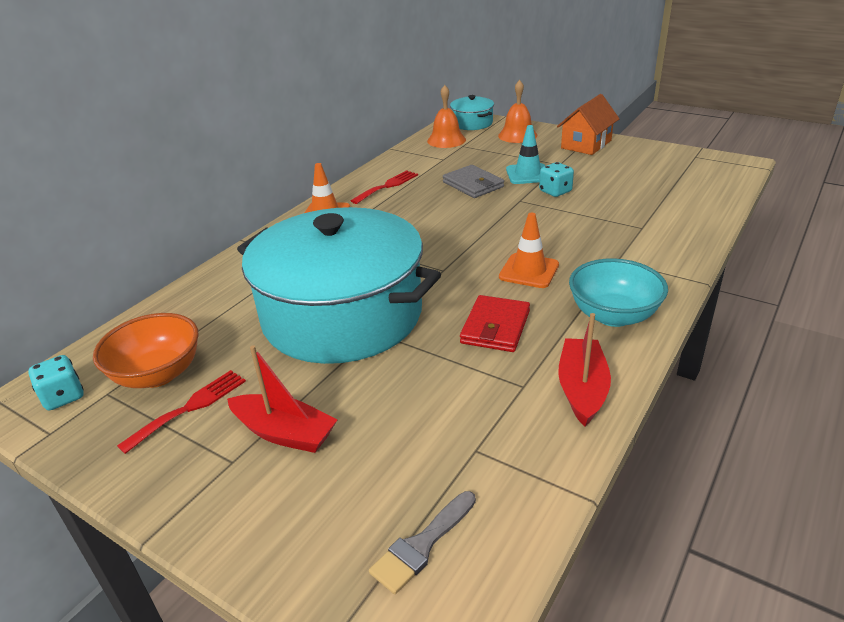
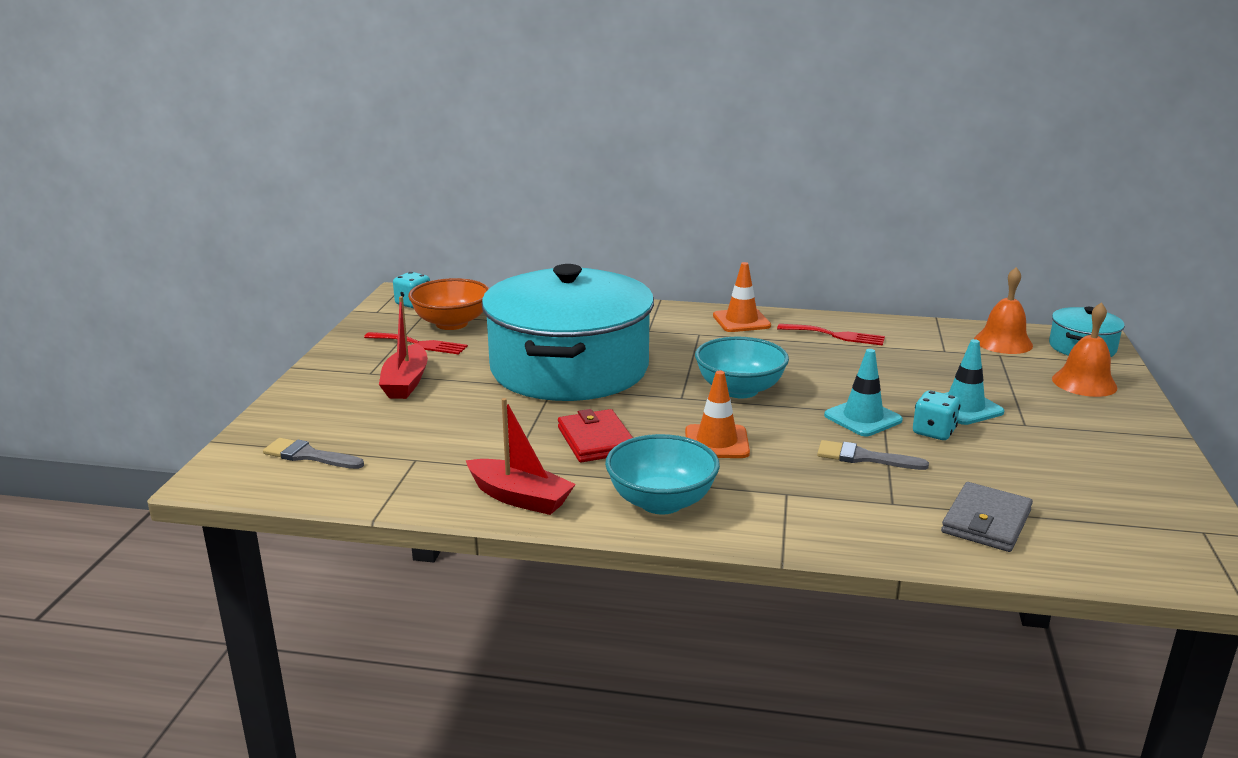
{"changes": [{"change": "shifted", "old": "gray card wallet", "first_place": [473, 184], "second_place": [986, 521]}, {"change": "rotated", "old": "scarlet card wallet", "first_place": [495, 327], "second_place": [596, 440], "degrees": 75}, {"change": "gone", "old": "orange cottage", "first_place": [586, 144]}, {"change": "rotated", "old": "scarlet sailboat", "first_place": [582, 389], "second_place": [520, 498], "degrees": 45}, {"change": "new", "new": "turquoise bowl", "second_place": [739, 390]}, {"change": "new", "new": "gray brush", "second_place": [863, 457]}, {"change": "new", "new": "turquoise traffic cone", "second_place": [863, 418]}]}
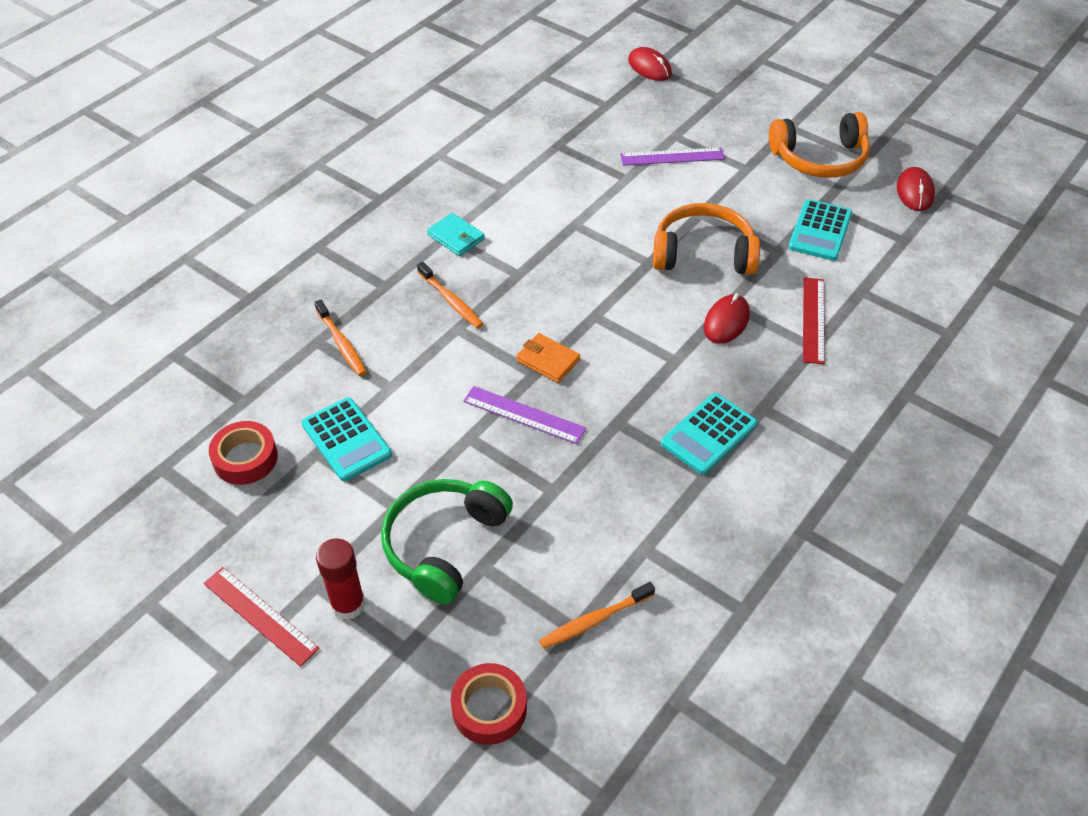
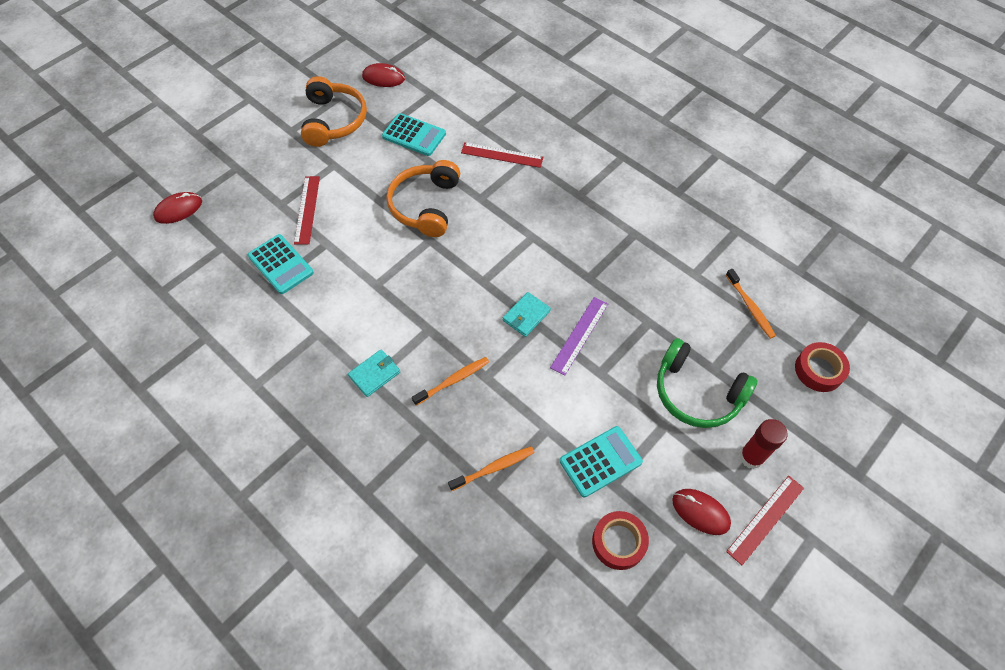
{"changes": [{"change": "repainted", "old": "orange card wallet", "new": "turquoise card wallet", "first_place": [548, 360], "second_place": [526, 316]}, {"change": "repainted", "old": "purple ruler", "new": "scarlet ruler", "first_place": [672, 157], "second_place": [307, 209]}, {"change": "shifted", "old": "turquoise pocket calculator", "first_place": [709, 434], "second_place": [281, 264]}, {"change": "shifted", "old": "scarlet computer mouse", "first_place": [726, 321], "second_place": [700, 512]}]}
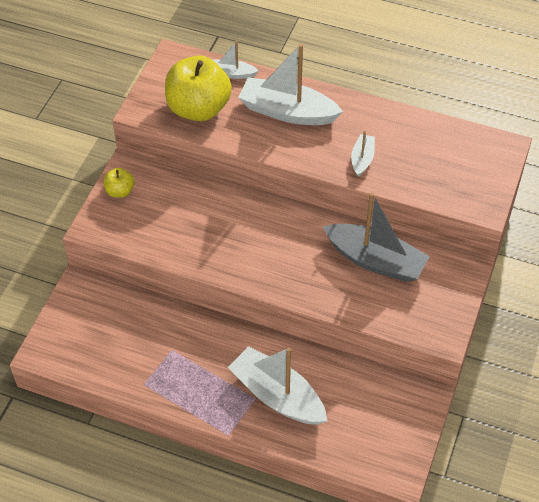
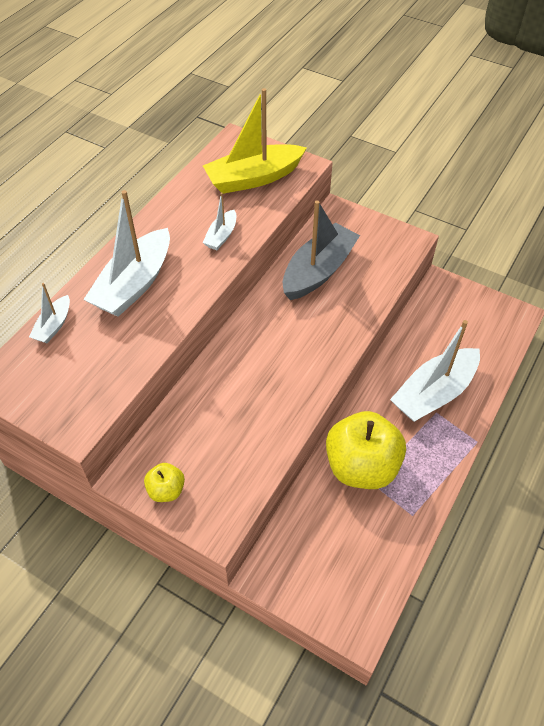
{"changes": [{"change": "shifted", "old": "golden apple", "first_place": [198, 108], "second_place": [361, 466]}, {"change": "rotated", "old": "white sailboat", "first_place": [362, 159], "second_place": [221, 236], "degrees": -90}, {"change": "new", "new": "golden sailboat", "second_place": [254, 178]}]}
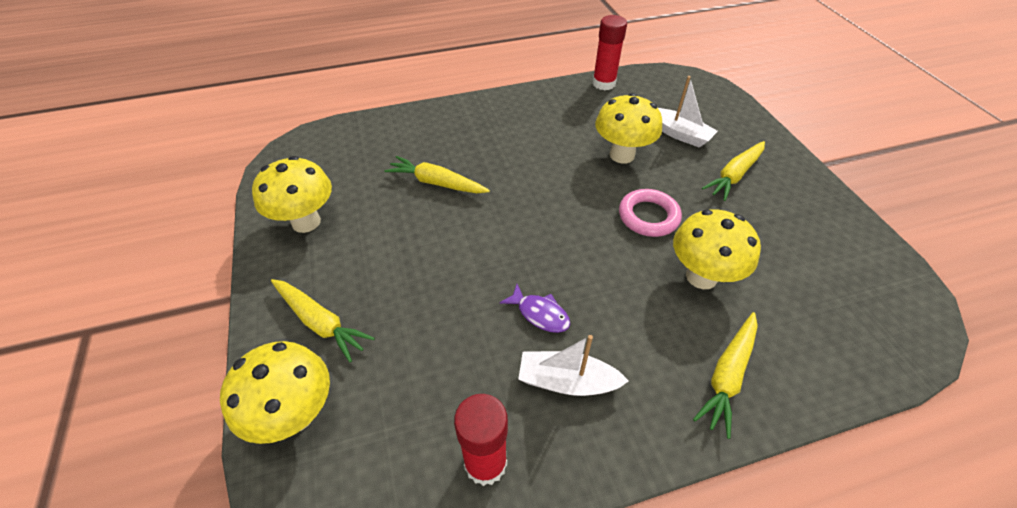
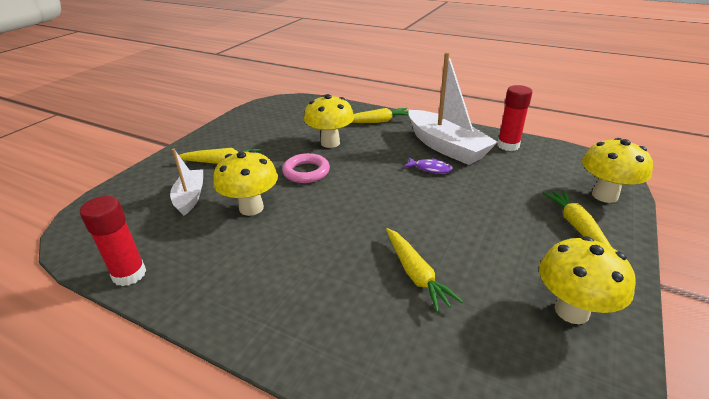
{"changes": [{"change": "rotated", "old": "purple toy fish", "first_place": [540, 314], "second_place": [430, 168], "degrees": 120}, {"change": "scaled", "old": "white sailboat", "first_place": [567, 381], "second_place": [446, 147], "factor": 1.8}]}
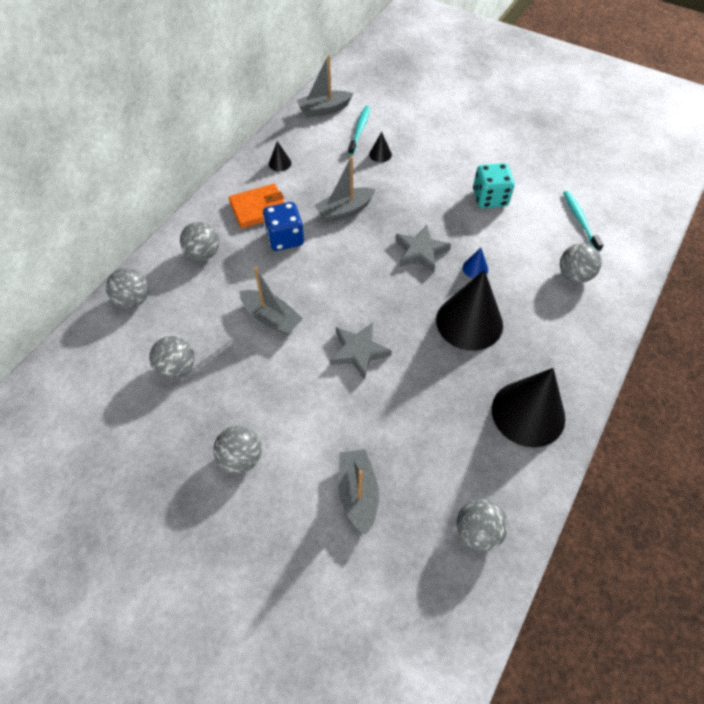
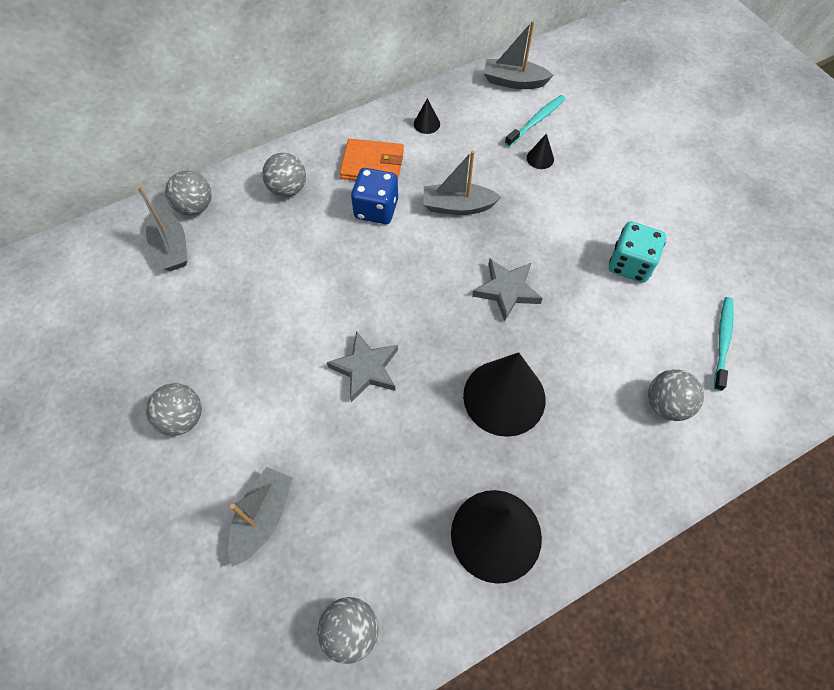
{"changes": [{"change": "gone", "old": "gray ball", "first_place": [177, 368]}, {"change": "shifted", "old": "gray sailboat", "first_place": [271, 318], "second_place": [171, 247]}, {"change": "gone", "old": "cobalt solid cone", "first_place": [475, 268]}]}
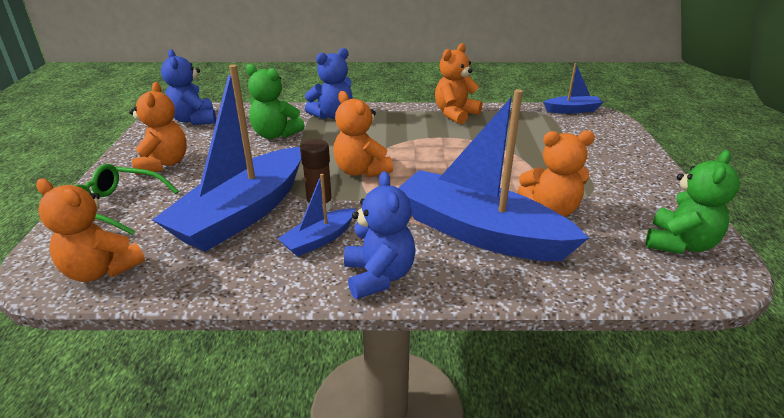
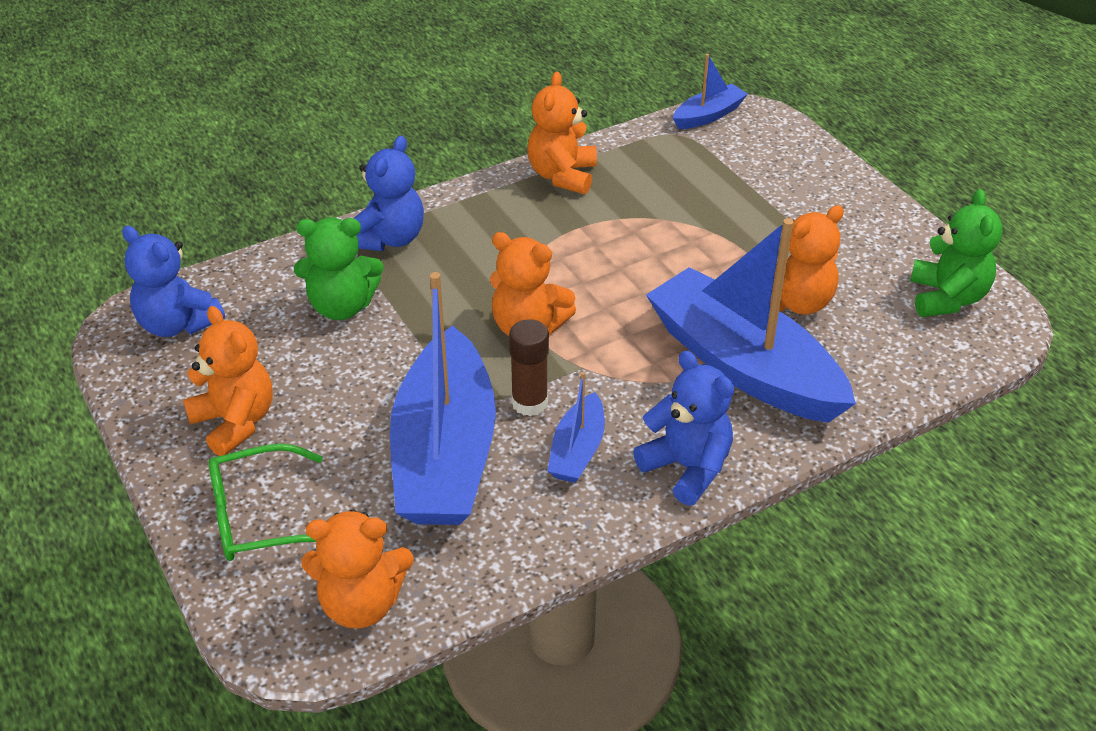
{"changes": [{"change": "rotated", "old": "cobalt sailboat", "first_place": [479, 232], "second_place": [743, 365], "degrees": 45}]}
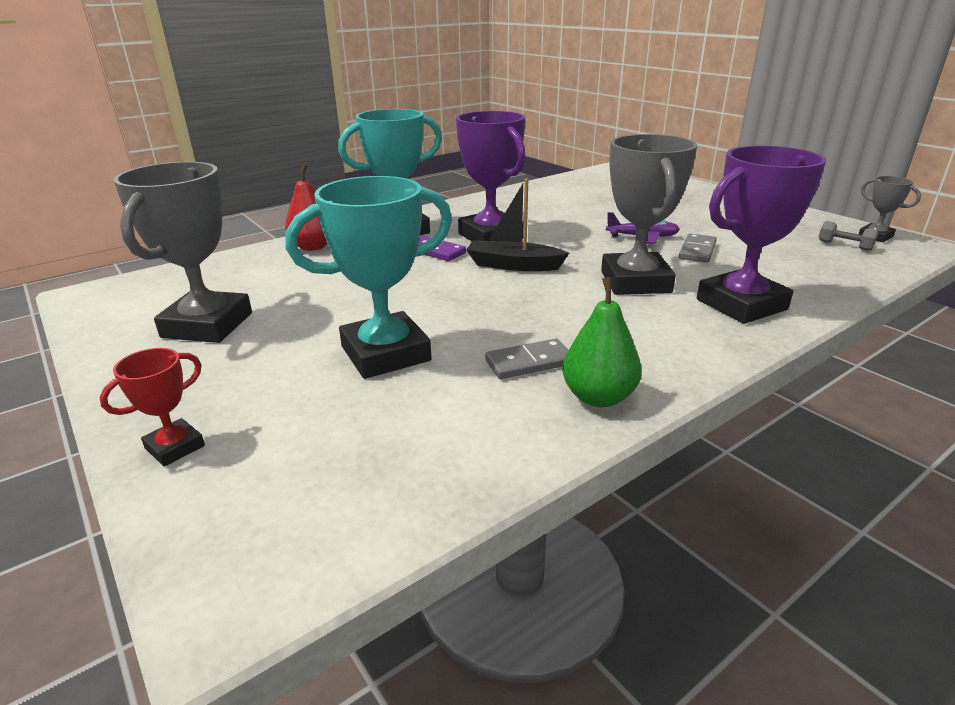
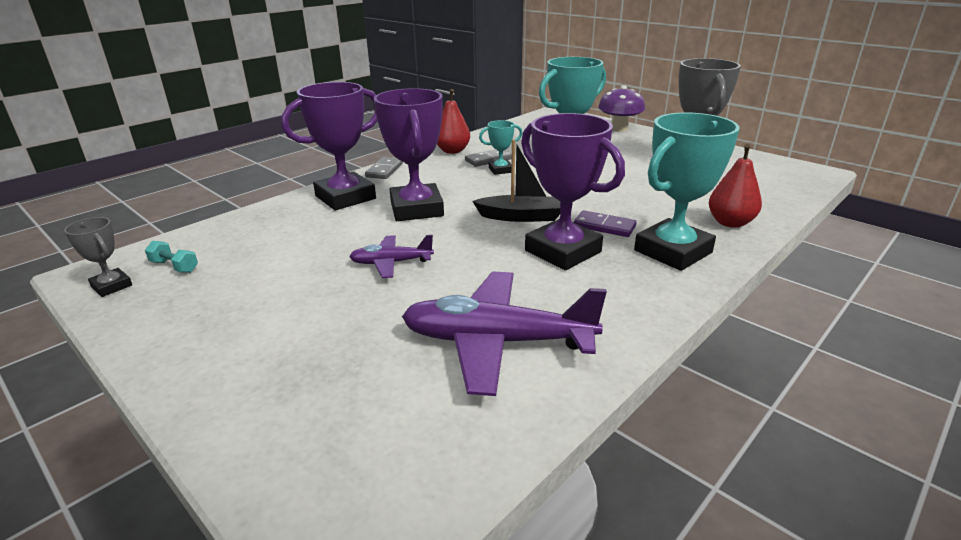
{"changes": [{"change": "swapped", "old": "scarlet prize cup", "new": "purple mushroom", "first_place": [175, 447], "second_place": [619, 129]}, {"change": "repainted", "old": "green toy pear", "new": "scarlet toy pear", "first_place": [598, 397], "second_place": [452, 151]}, {"change": "repainted", "old": "gray prize cup", "new": "purple prize cup", "first_place": [635, 282], "second_place": [416, 209]}, {"change": "shifted", "old": "gray domino piece", "first_place": [697, 251], "second_place": [385, 170]}, {"change": "repainted", "old": "gray dumbbell", "new": "turquoise dumbbell", "first_place": [844, 246], "second_place": [174, 266]}, {"change": "new", "new": "purple plane", "second_place": [497, 341]}, {"change": "new", "new": "turquoise prize cup", "second_place": [500, 170]}]}
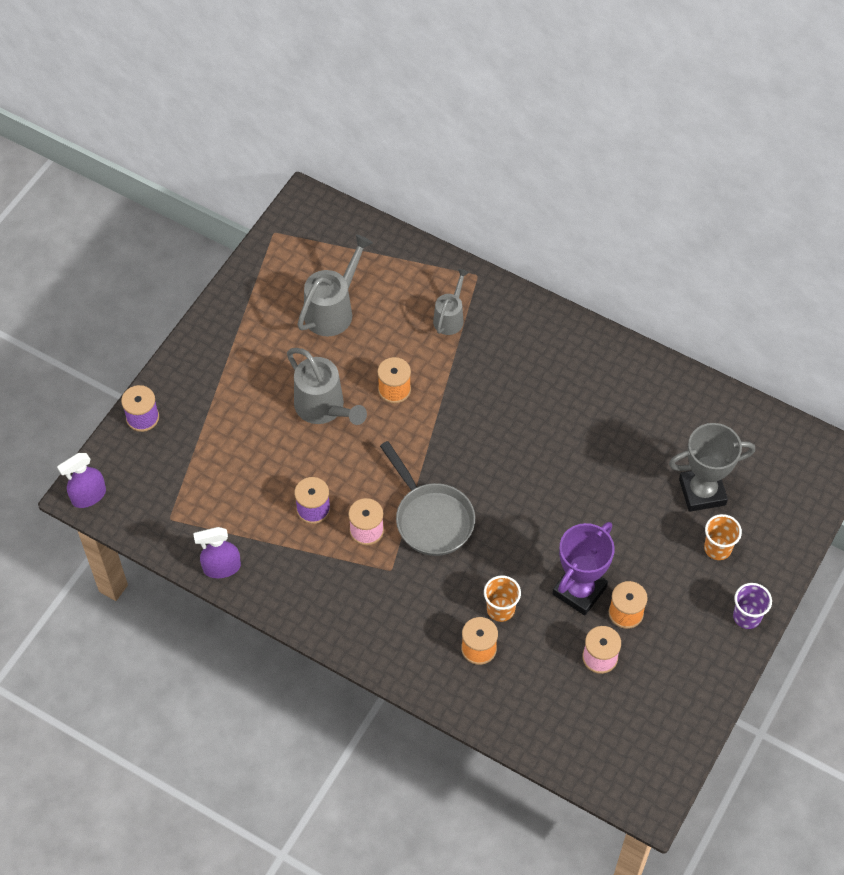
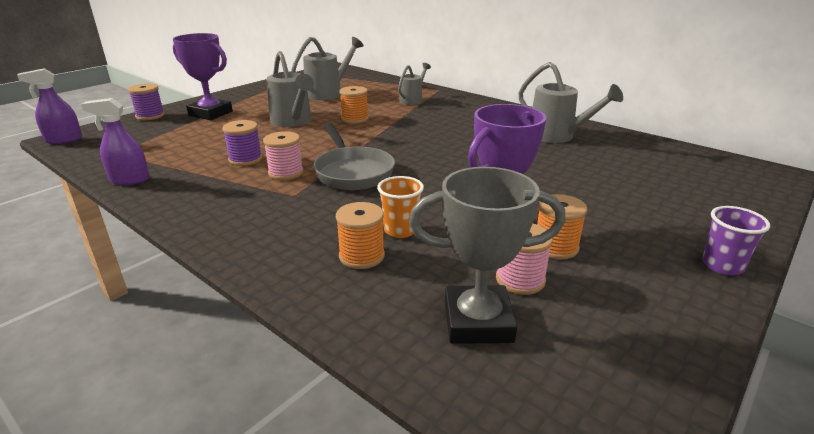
{"changes": [{"change": "shifted", "old": "gray prize cup", "first_place": [702, 492], "second_place": [478, 321]}, {"change": "gone", "old": "orange tumbler", "first_place": [717, 548]}, {"change": "new", "new": "purple prize cup", "second_place": [210, 113]}, {"change": "new", "new": "gray watering can", "second_place": [557, 136]}]}
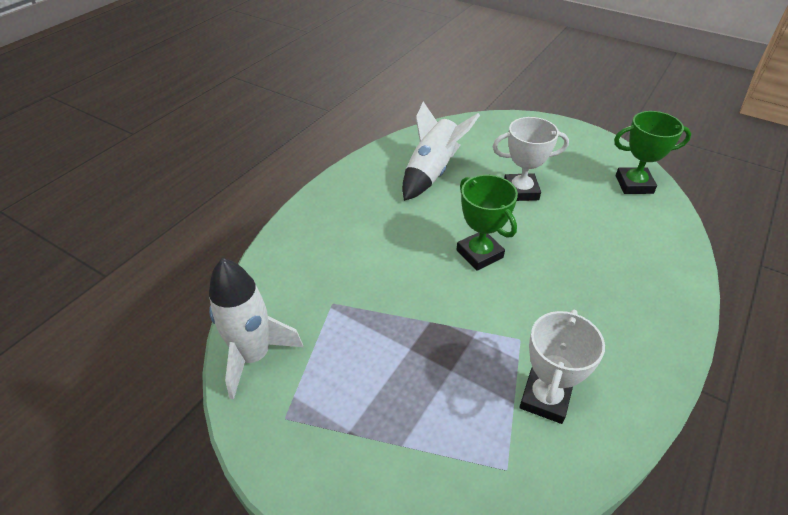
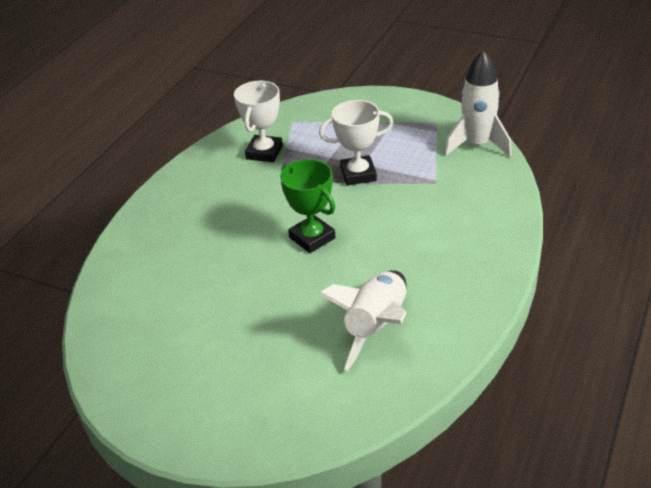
{"changes": [{"change": "shifted", "old": "white prize cup", "first_place": [521, 191], "second_place": [358, 174]}, {"change": "gone", "old": "green prize cup", "first_place": [634, 184]}]}
